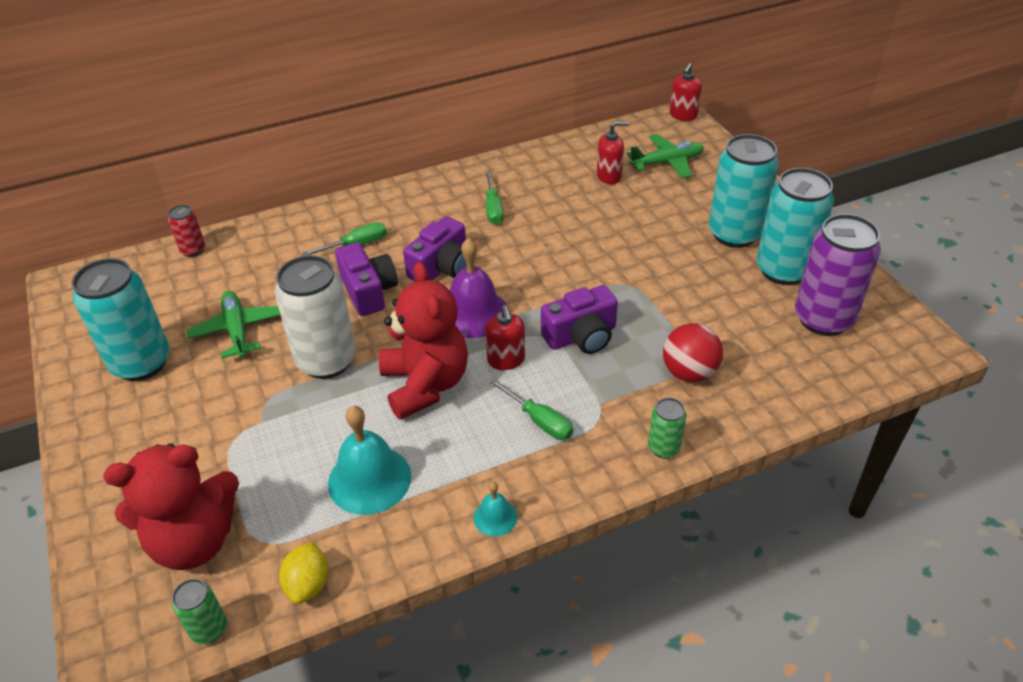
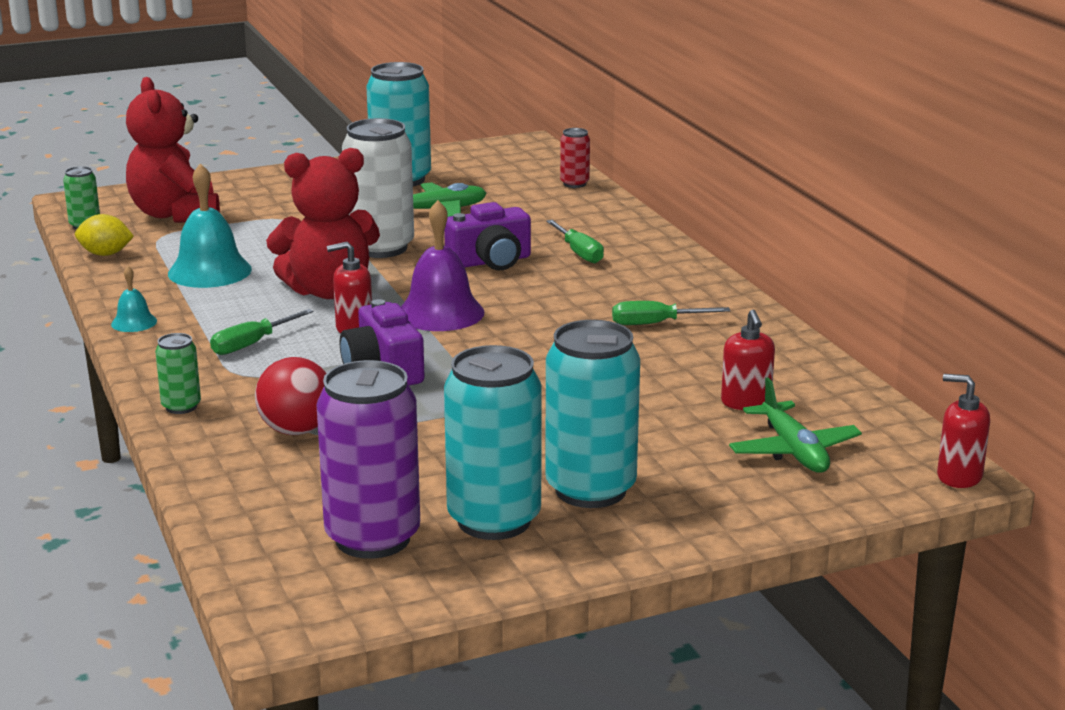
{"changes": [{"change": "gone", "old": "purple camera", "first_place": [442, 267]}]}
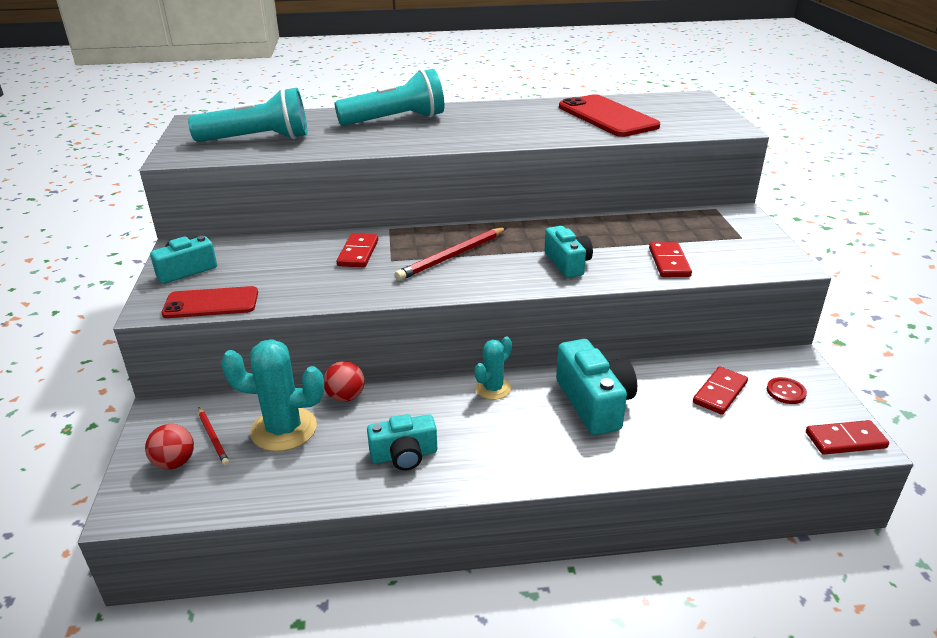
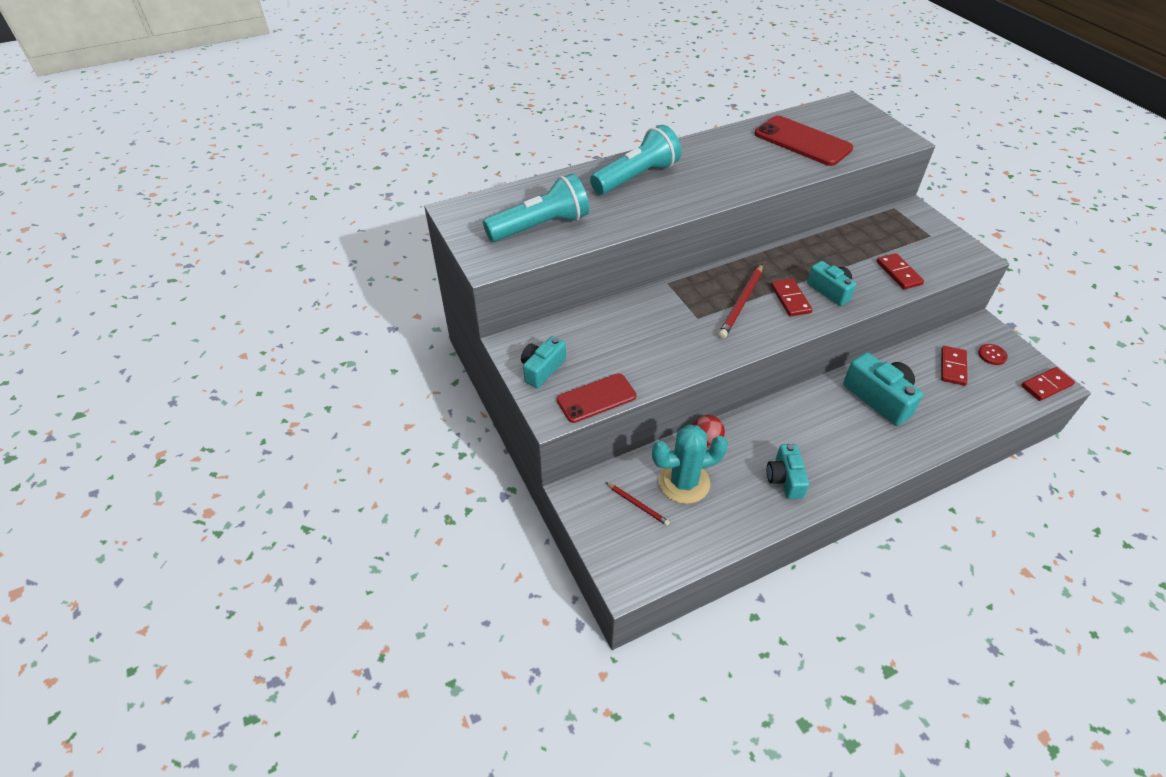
{"changes": [{"change": "gone", "old": "scarlet ball", "first_place": [174, 463]}, {"change": "shifted", "old": "scarlet domino piece", "first_place": [358, 253], "second_place": [790, 299]}, {"change": "rotated", "old": "turquoise camera", "first_place": [404, 455], "second_place": [785, 479], "degrees": 120}, {"change": "gone", "old": "turquoise prickly plant", "first_place": [493, 388]}]}
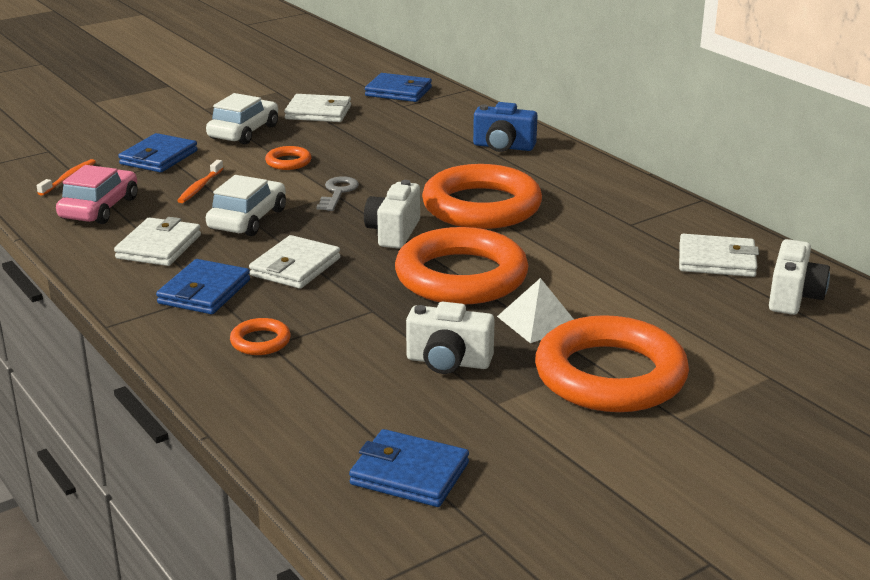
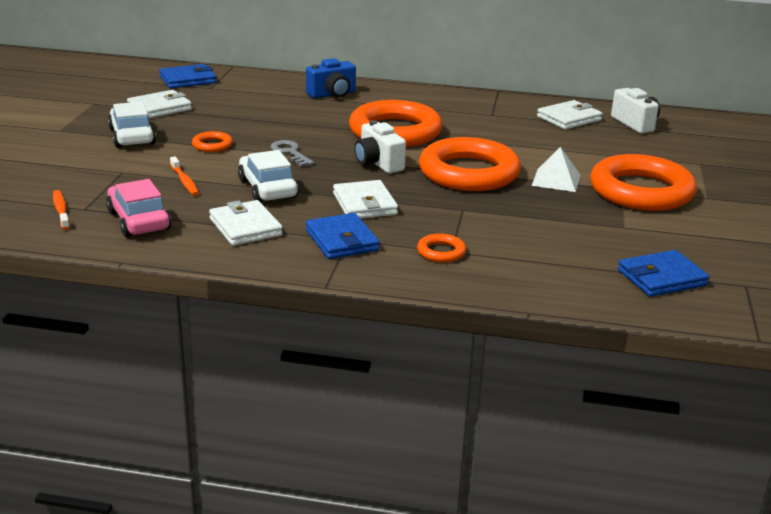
{"changes": [{"change": "gone", "old": "cobalt card wallet", "first_place": [159, 157]}, {"change": "gone", "old": "white camera", "first_place": [448, 362]}]}
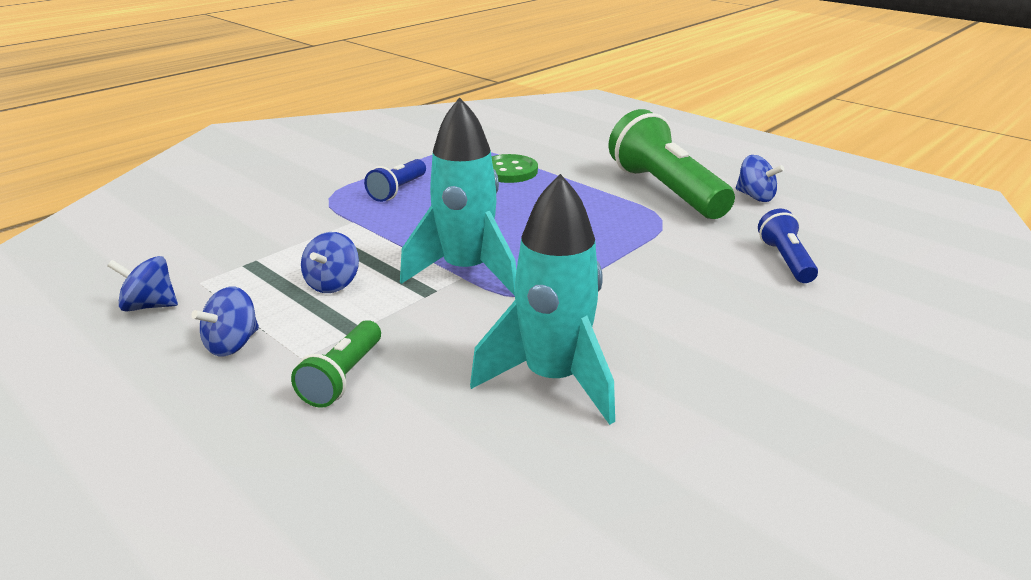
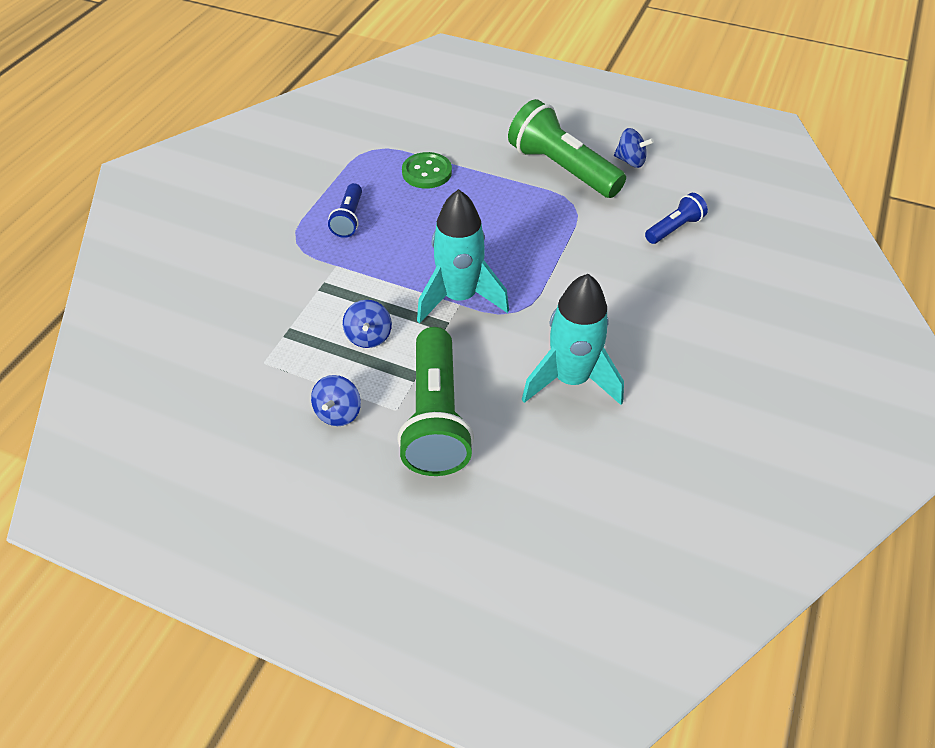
{"changes": [{"change": "gone", "old": "cobalt toy top", "first_place": [150, 306]}, {"change": "scaled", "old": "green flashlight", "first_place": [342, 377], "second_place": [435, 418], "factor": 1.96}, {"change": "rotated", "old": "cobalt flashlight", "first_place": [785, 260], "second_place": [674, 228], "degrees": 75}]}
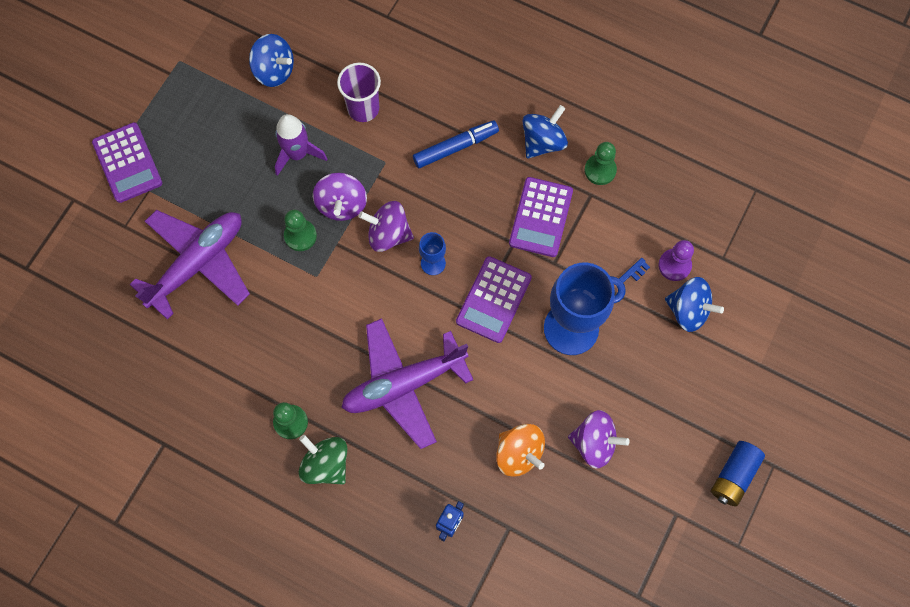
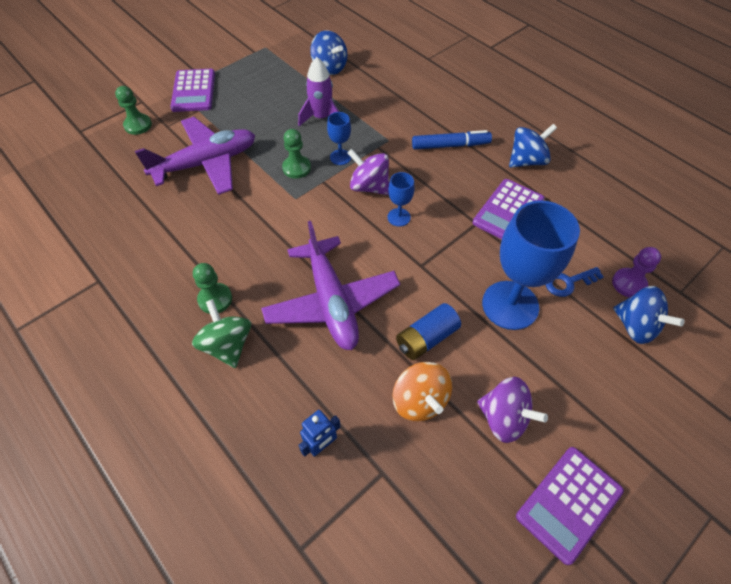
{"changes": [{"change": "swapped", "old": "purple toy top", "new": "cobalt wine glass", "first_place": [342, 205], "second_place": [340, 157]}, {"change": "gone", "old": "purple tumbler", "first_place": [363, 108]}, {"change": "rotated", "old": "purple plane", "first_place": [403, 385], "second_place": [331, 302], "degrees": -105}, {"change": "shifted", "old": "purple pocket calculator", "first_place": [493, 300], "second_place": [569, 503]}, {"change": "shifted", "old": "green game pawn", "first_place": [600, 170], "second_place": [138, 125]}, {"change": "shifted", "old": "cobalt power cell", "first_place": [733, 476], "second_place": [426, 338]}]}
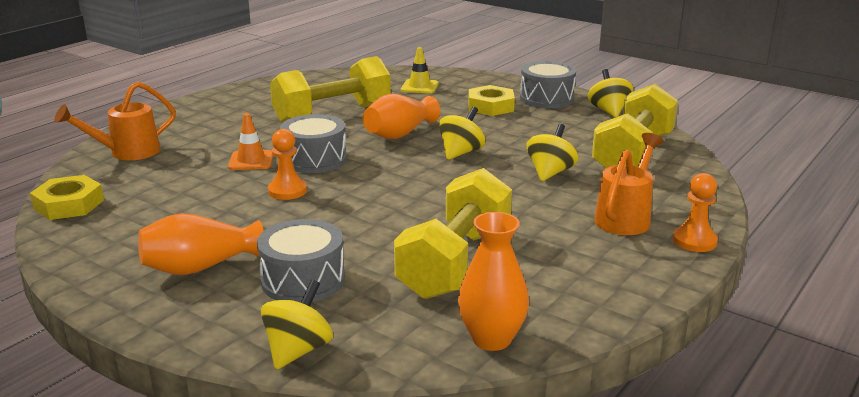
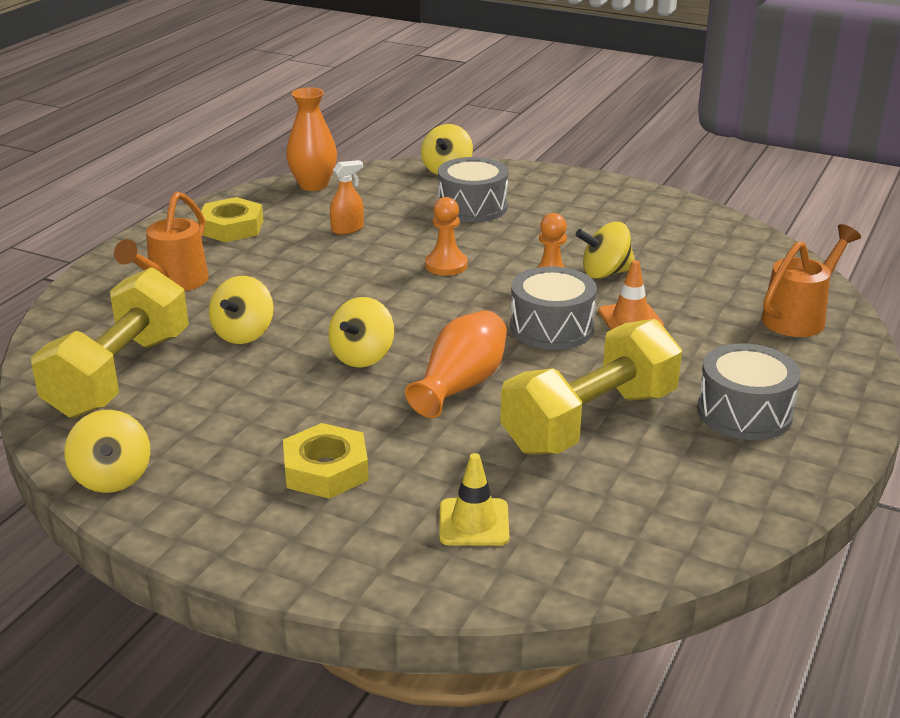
{"changes": [{"change": "shifted", "old": "golden hexagon nut", "first_place": [69, 204], "second_place": [231, 227]}, {"change": "gone", "old": "orange flower vase", "first_place": [200, 267]}, {"change": "swapped", "old": "golden dumbbell", "new": "orange spray bottle", "first_place": [455, 262], "second_place": [347, 229]}, {"change": "shifted", "old": "gray drum", "first_place": [546, 98], "second_place": [744, 413]}, {"change": "shifted", "old": "orange game pawn", "first_place": [694, 241], "second_place": [446, 265]}, {"change": "new", "new": "golden toy top", "second_place": [605, 273]}]}
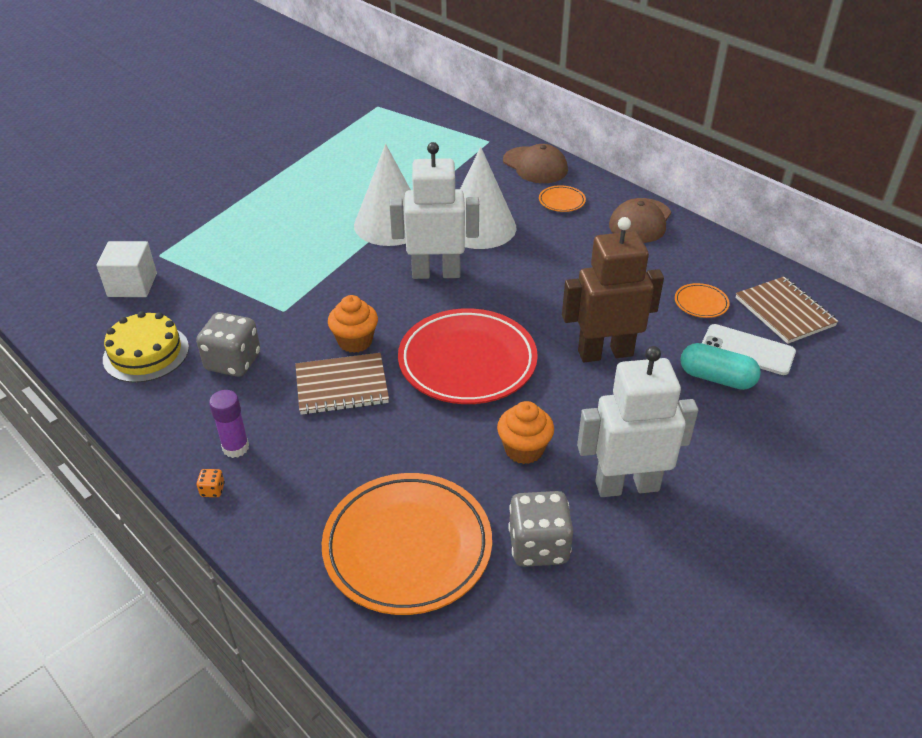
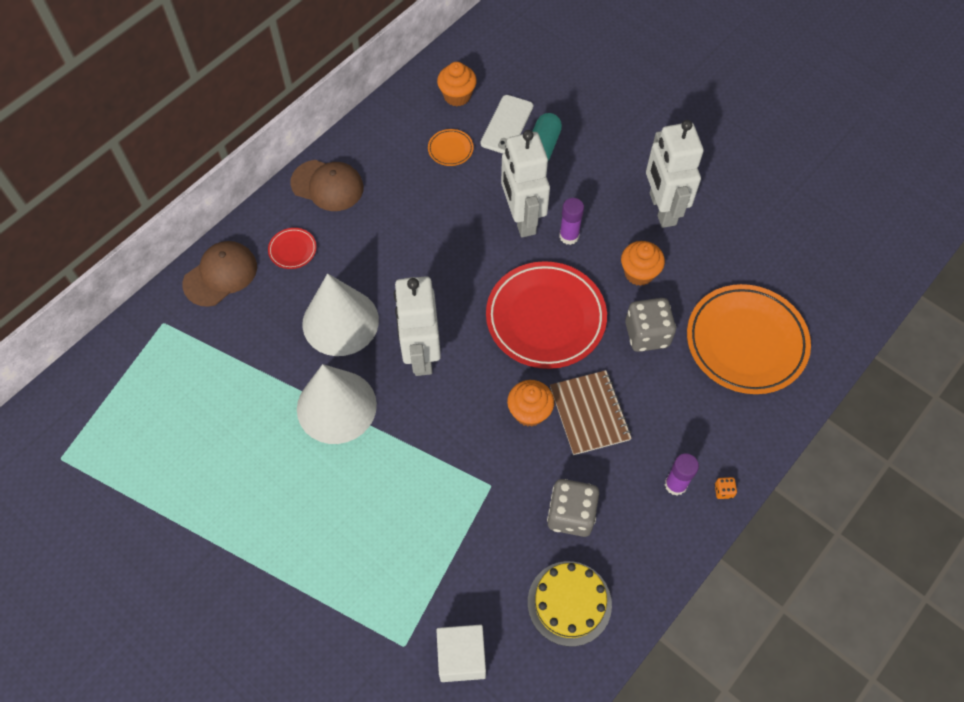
{"changes": [{"change": "shifted", "old": "gray dice", "first_place": [538, 546], "second_place": [647, 334]}, {"change": "repainted", "old": "orange dinner plate", "new": "scarlet dinner plate", "first_place": [561, 201], "second_place": [292, 250]}, {"change": "repainted", "old": "brown robot figure", "new": "white robot figure", "first_place": [605, 353], "second_place": [521, 218]}, {"change": "swapped", "old": "brown notebook", "new": "orange fairy cake", "first_place": [784, 312], "second_place": [457, 96]}, {"change": "new", "new": "purple stick of glue", "second_place": [569, 236]}]}
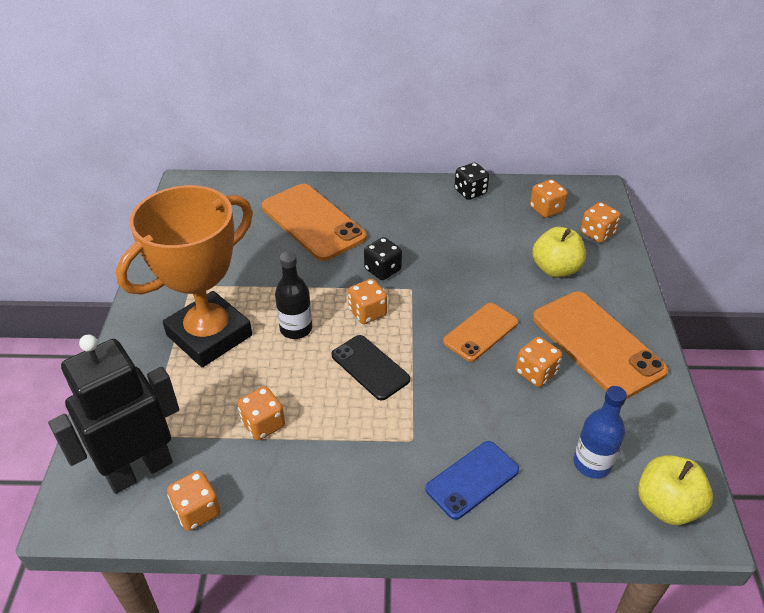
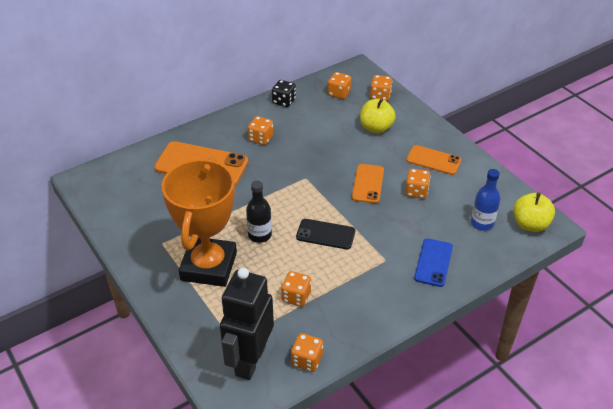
{"changes": [{"change": "shifted", "old": "orange dice", "first_place": [367, 312], "second_place": [261, 138]}, {"change": "gone", "old": "ebony dice", "first_place": [382, 270]}, {"change": "scaled", "old": "orange mobile phone", "first_place": [597, 344], "second_place": [433, 160], "factor": 0.59}]}
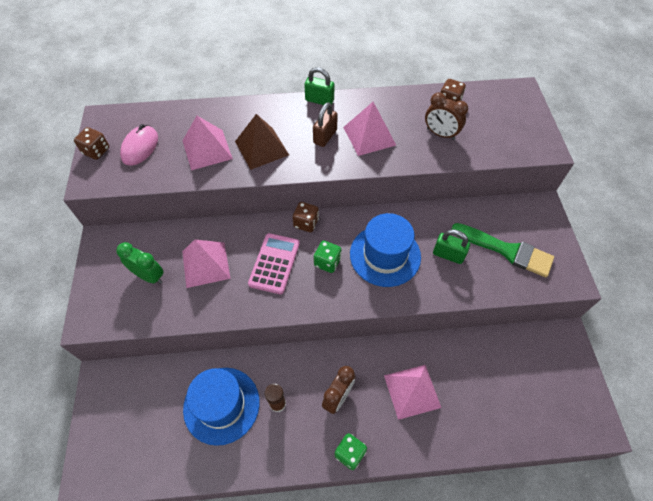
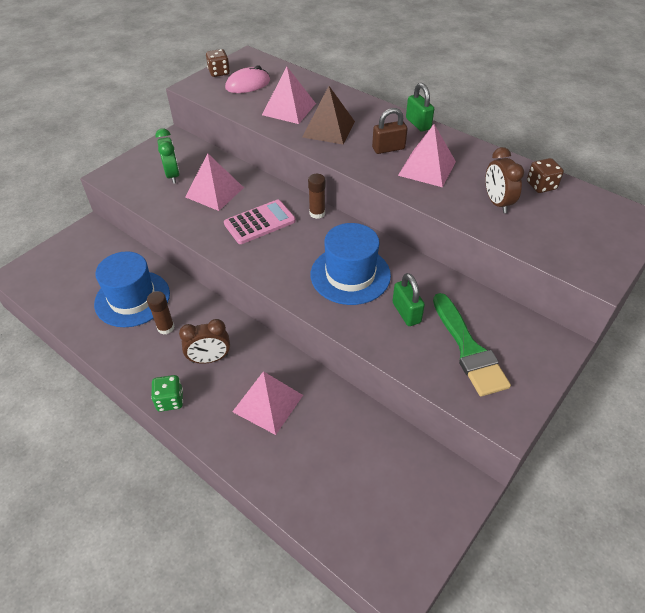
{"changes": [{"change": "swapped", "old": "brown dice", "new": "brown stick of glue", "first_place": [306, 223], "second_place": [317, 213]}, {"change": "gone", "old": "green dice", "first_place": [327, 262]}]}
